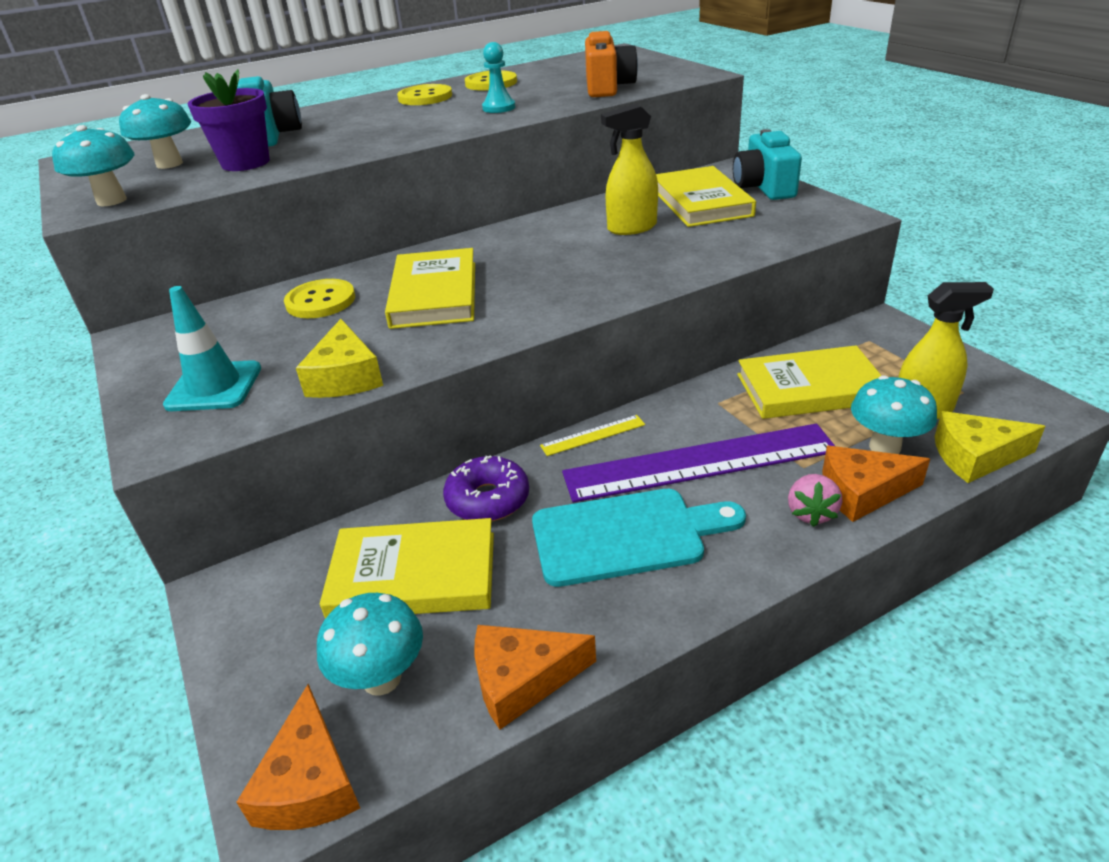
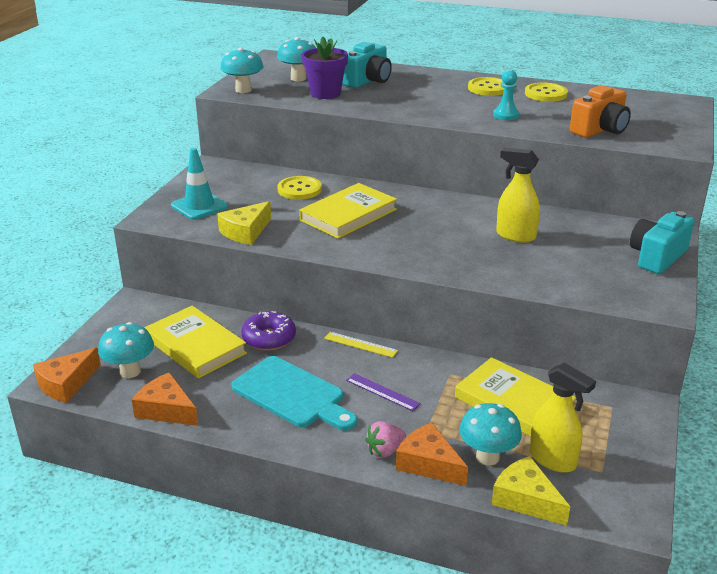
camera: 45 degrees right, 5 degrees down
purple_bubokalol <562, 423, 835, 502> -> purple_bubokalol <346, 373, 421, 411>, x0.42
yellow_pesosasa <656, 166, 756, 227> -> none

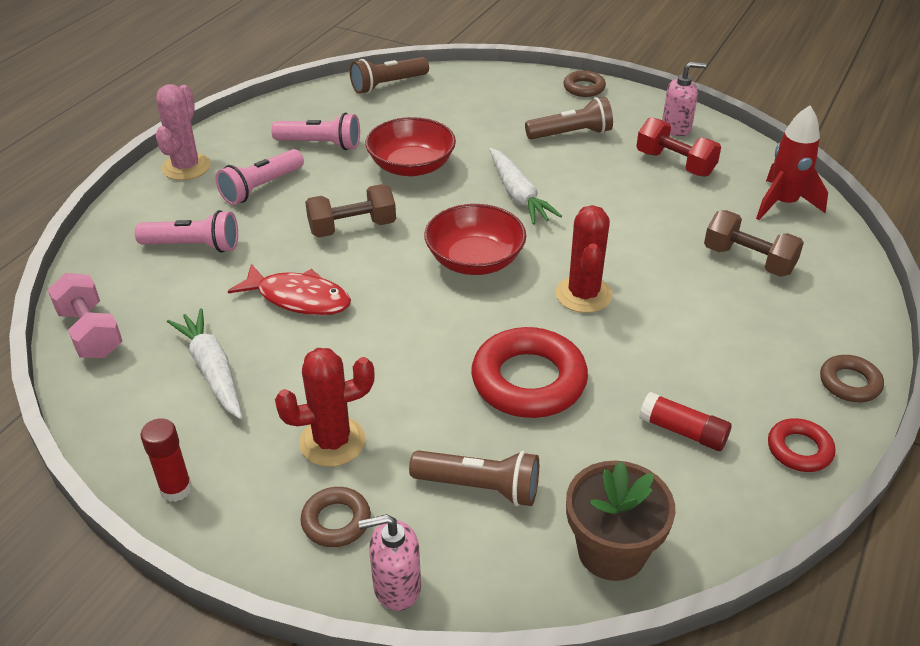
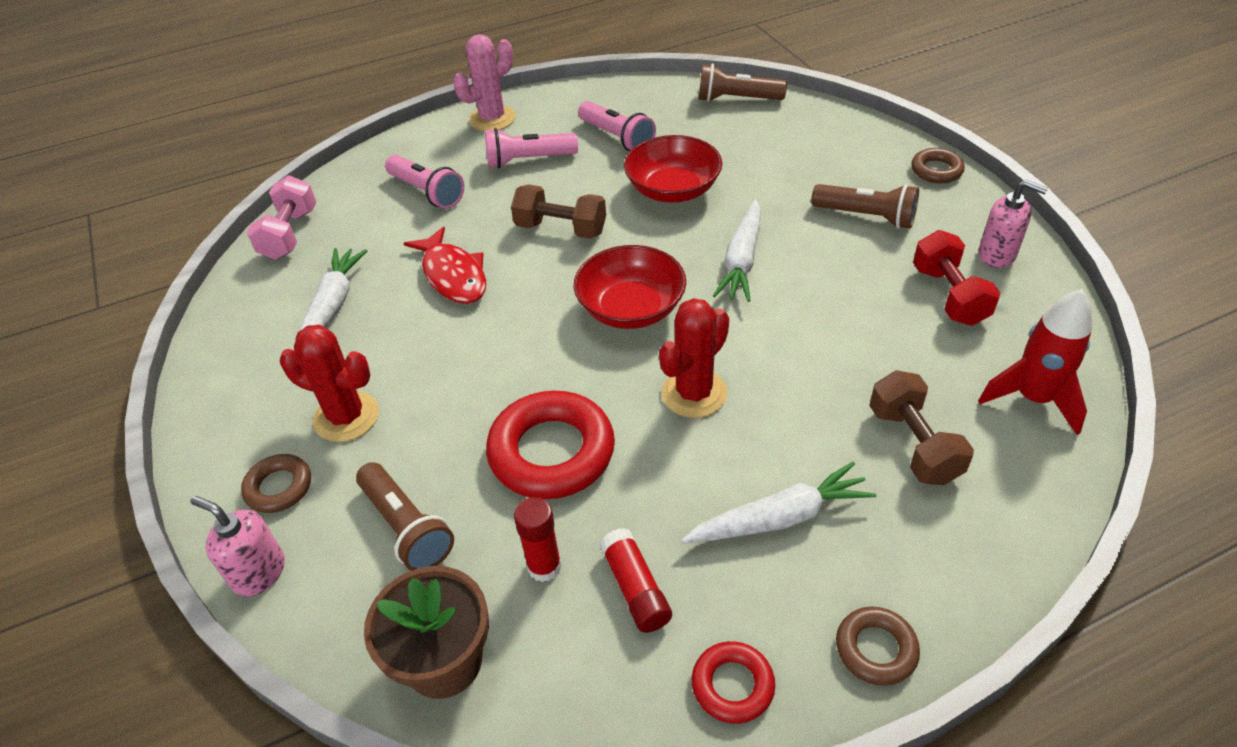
camera: 40 degrees right, 5 degrees up
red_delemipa <140, 418, 192, 502> -> red_delemipa <514, 497, 562, 582>, move
none -> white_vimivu <681, 462, 876, 544>

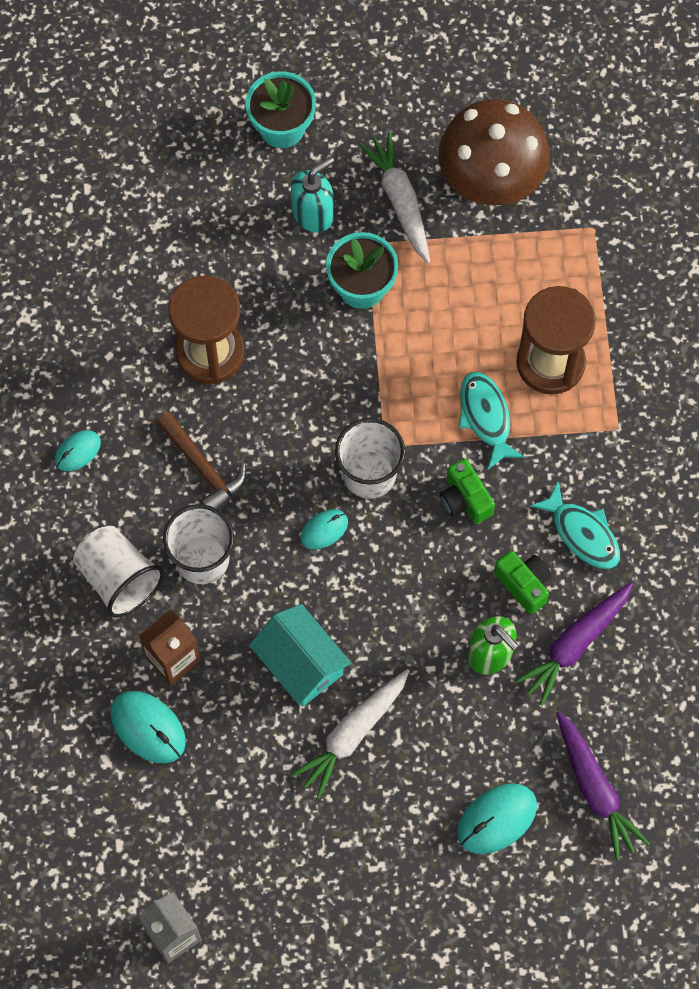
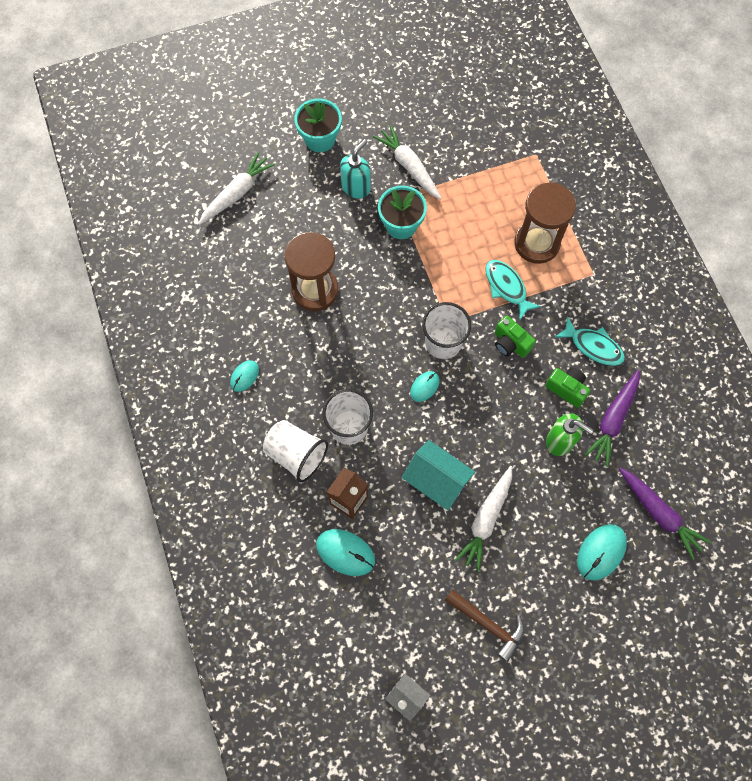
camera: 15 degrees left, 0 degrees up
none -> white_vimivu <198, 152, 275, 225>
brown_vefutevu <156, 412, 246, 509> -> brown_vefutevu <445, 589, 524, 662>, move
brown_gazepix <439, 99, 550, 205> -> none

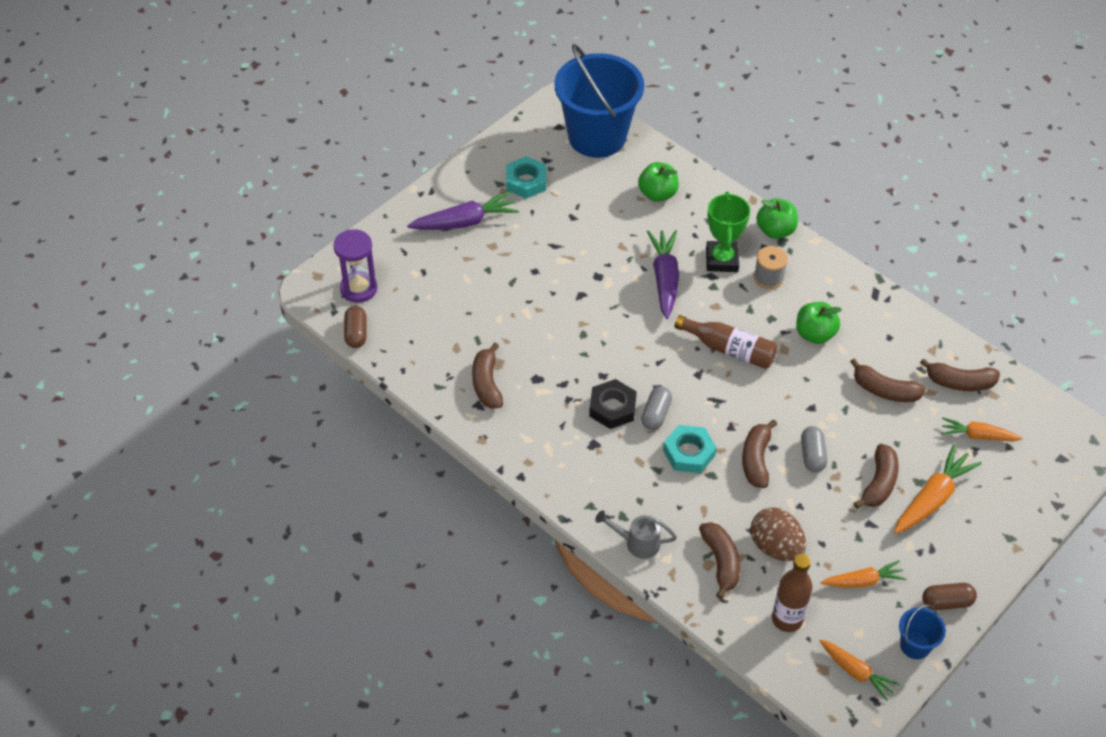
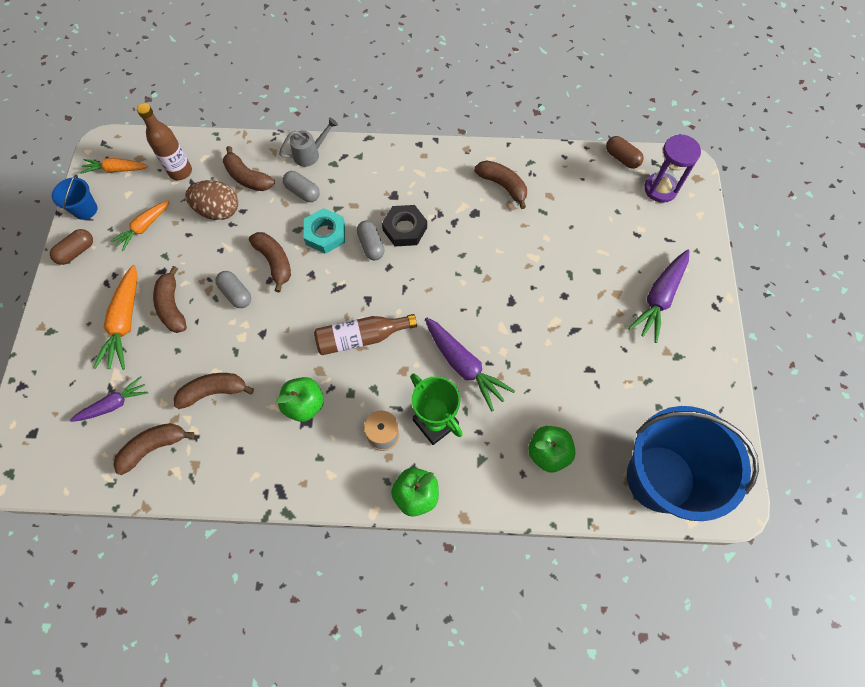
camera: 140 degrees right, 15 degrees up
orange_vimivu <941, 417, 1023, 441> -> purple_vimivu <70, 376, 148, 422>
none -> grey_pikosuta <283, 171, 320, 202>
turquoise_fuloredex <506, 156, 546, 199> -> none

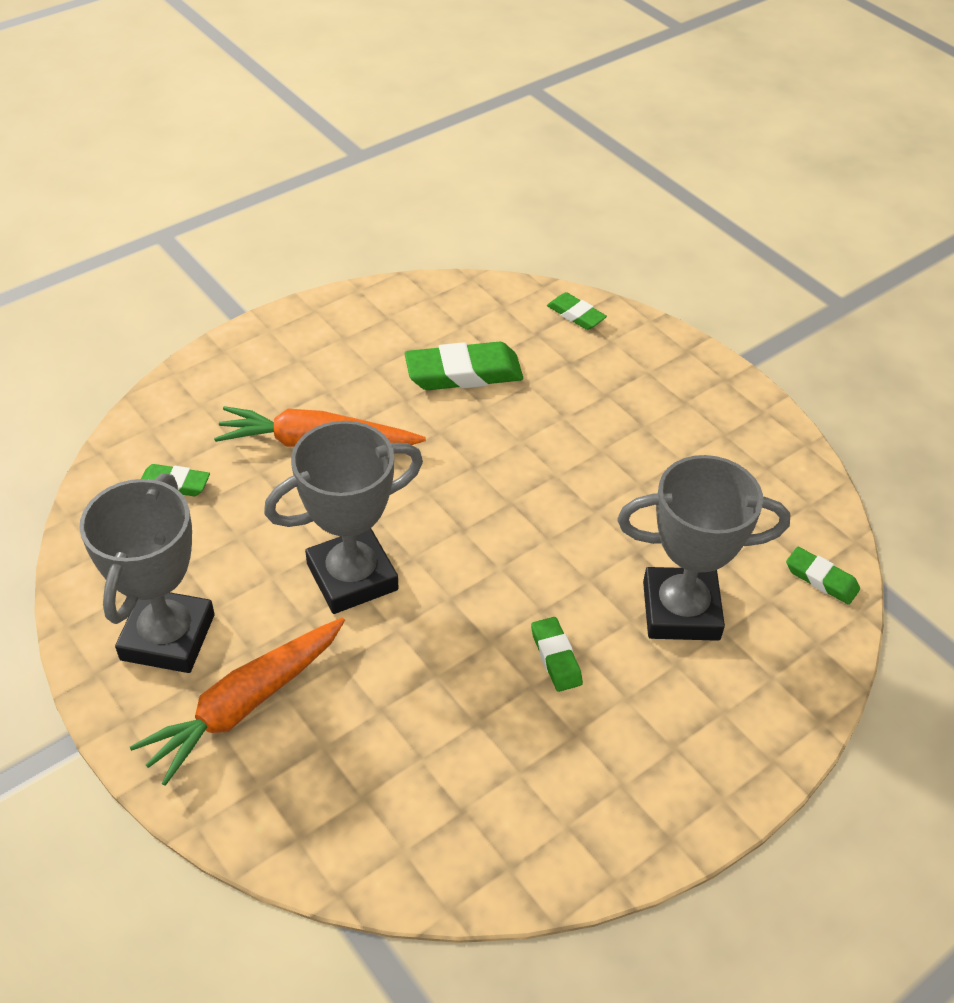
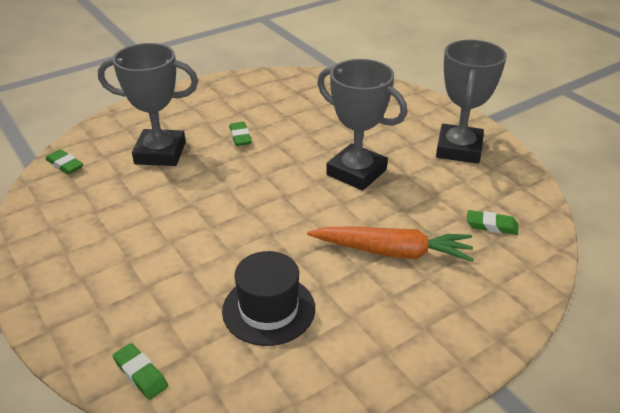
camera: 175 degrees left, 10 degrees down
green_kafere <405, 342, 523, 390> -> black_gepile <222, 251, 315, 346>
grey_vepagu <264, 421, 423, 614> -> grey_vepagu <317, 59, 407, 191>, 60 degrees clockwise
orange_vimivu <130, 618, 345, 786> -> none

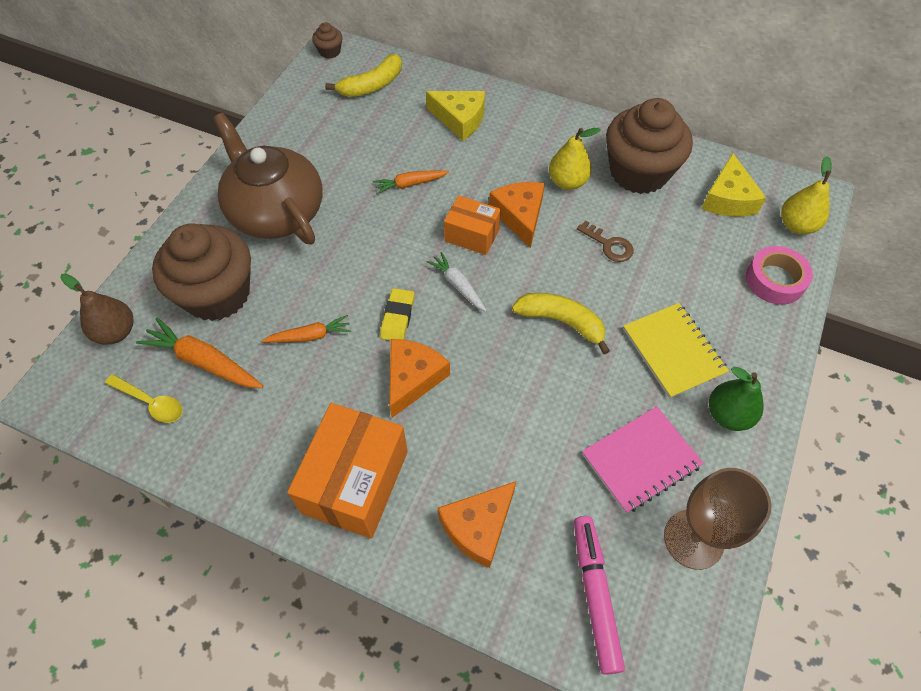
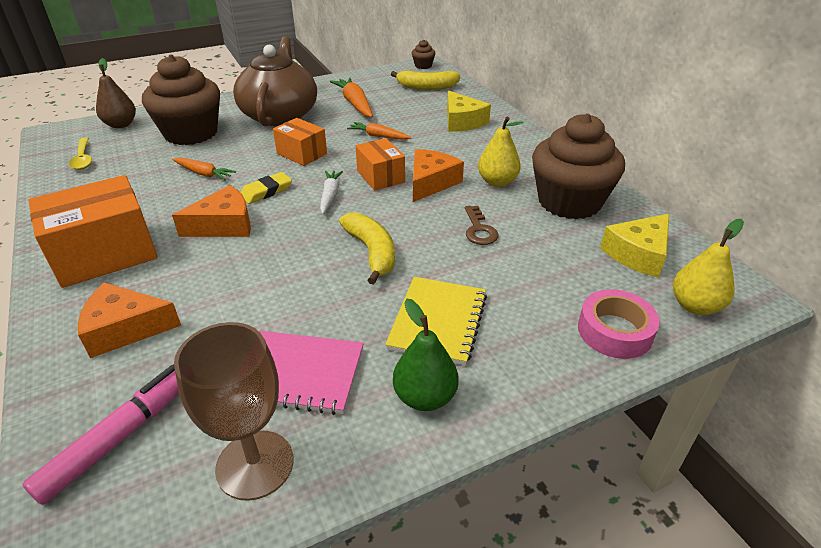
camera: 40 degrees right, 20 degrees down
none -> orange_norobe <273, 118, 327, 166>
orange_vimivu <136, 318, 263, 388> -> orange_vimivu <330, 77, 373, 117>, move

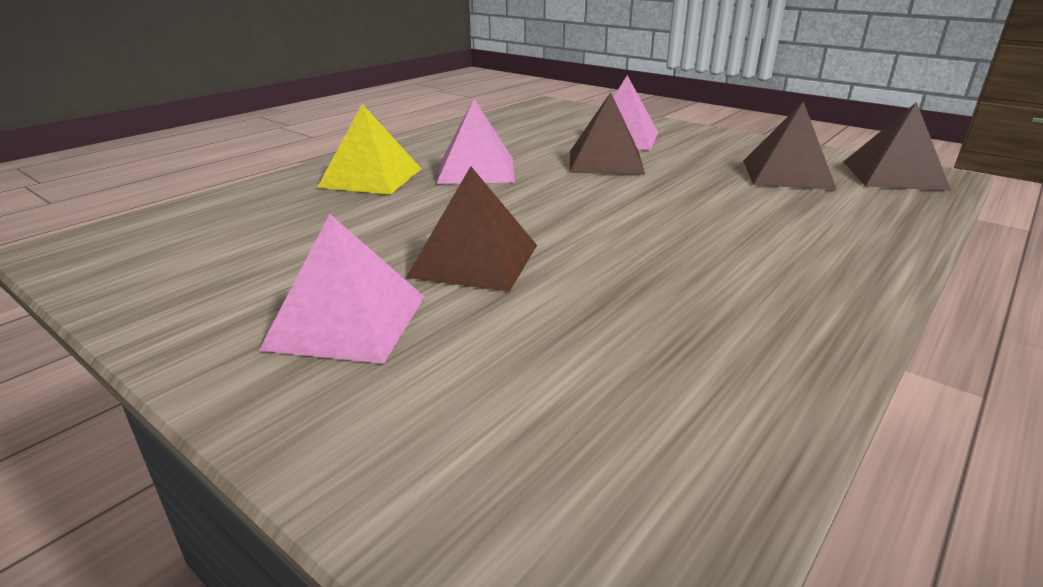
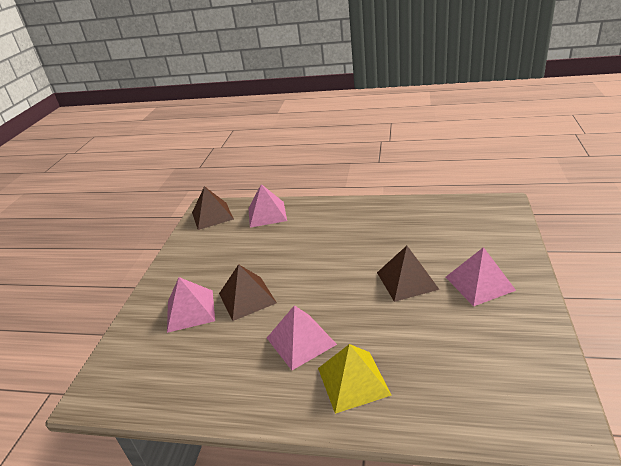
camera: 115 degrees left, 5 degrees up
none -> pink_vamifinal <249, 184, 287, 228>
brown_vamifinal <744, 101, 837, 190> -> none

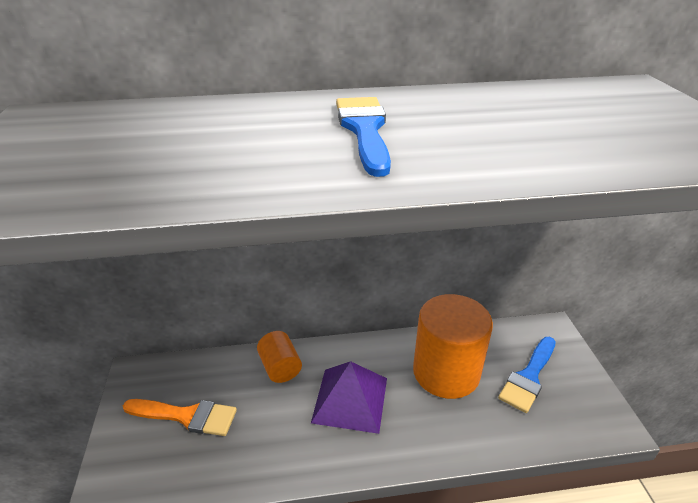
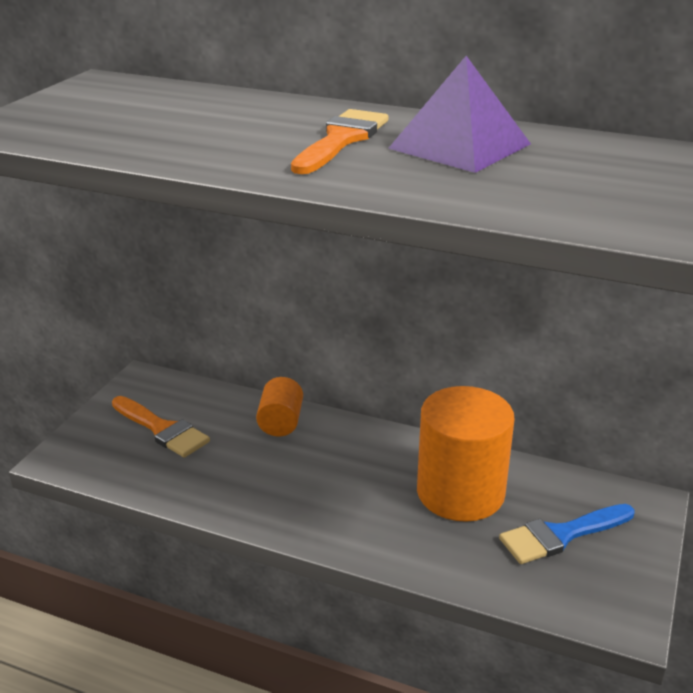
camera: 30 degrees right, 5 degrees down
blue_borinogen <336, 97, 391, 177> -> orange_borinogen <291, 109, 388, 174>
purple_vamifinal <311, 361, 387, 434> -> purple_vamifinal <388, 56, 531, 173>, move

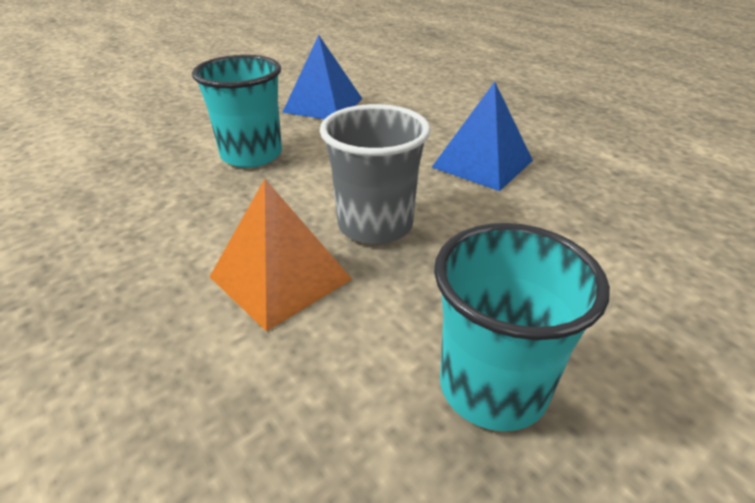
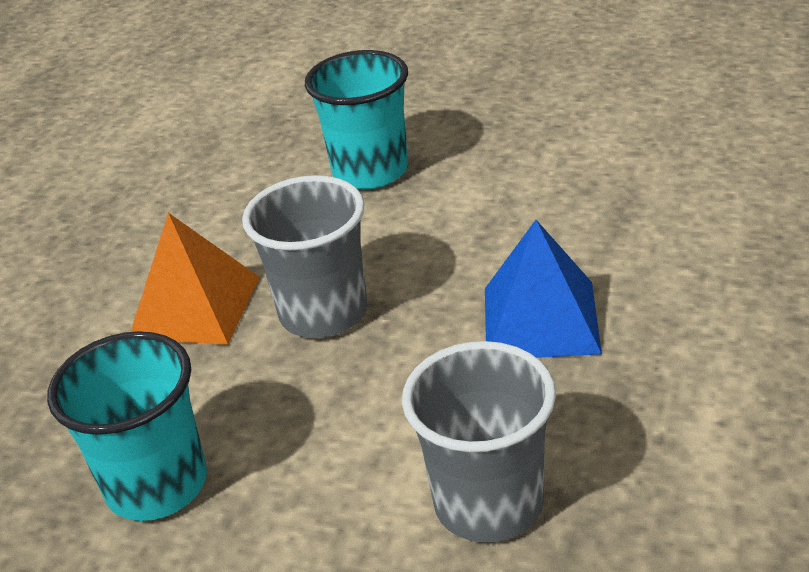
camera: 60 degrees right, 0 degrees up
none -> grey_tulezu <402, 341, 556, 543>
blue_vamifinal <282, 35, 362, 119> -> none

